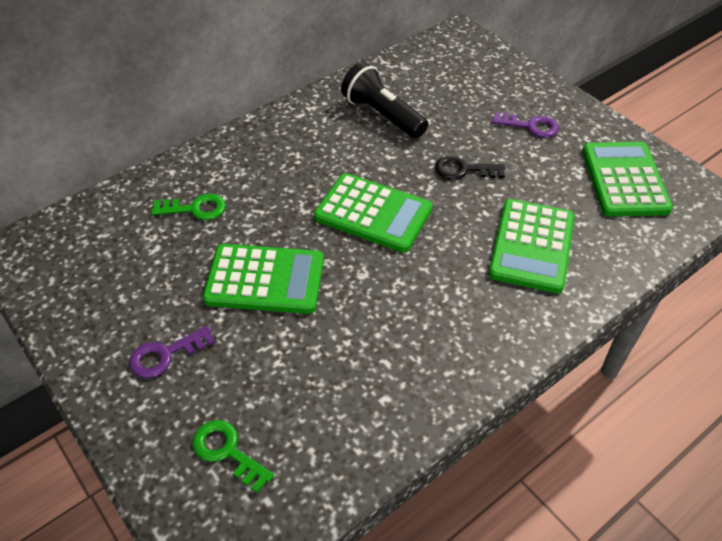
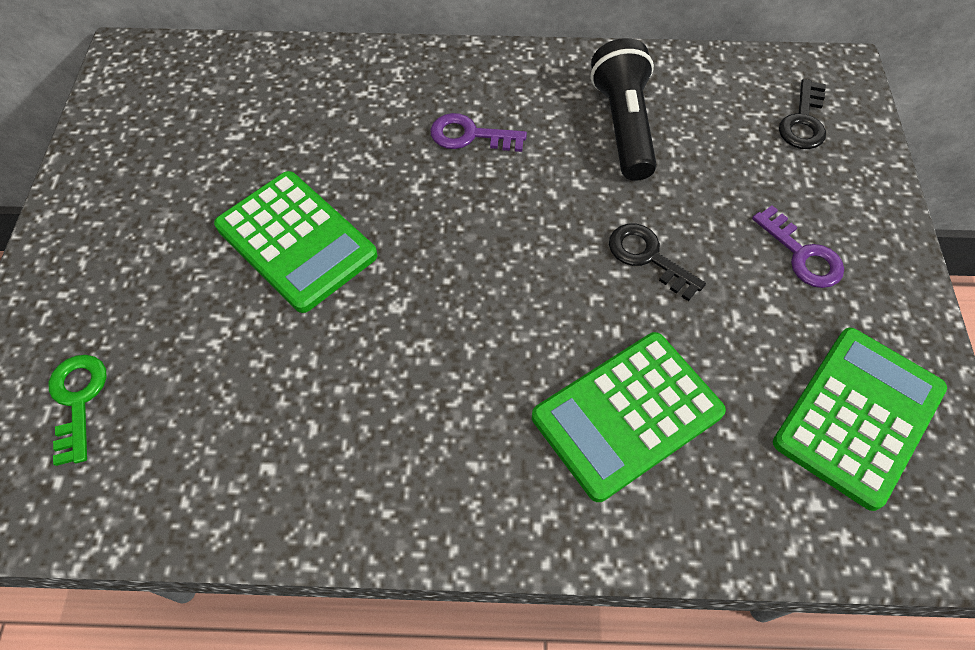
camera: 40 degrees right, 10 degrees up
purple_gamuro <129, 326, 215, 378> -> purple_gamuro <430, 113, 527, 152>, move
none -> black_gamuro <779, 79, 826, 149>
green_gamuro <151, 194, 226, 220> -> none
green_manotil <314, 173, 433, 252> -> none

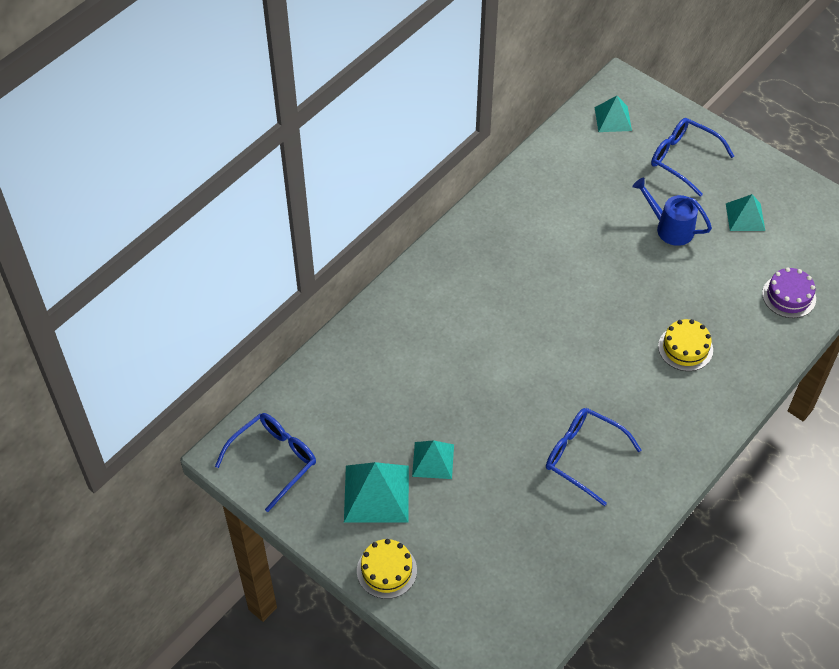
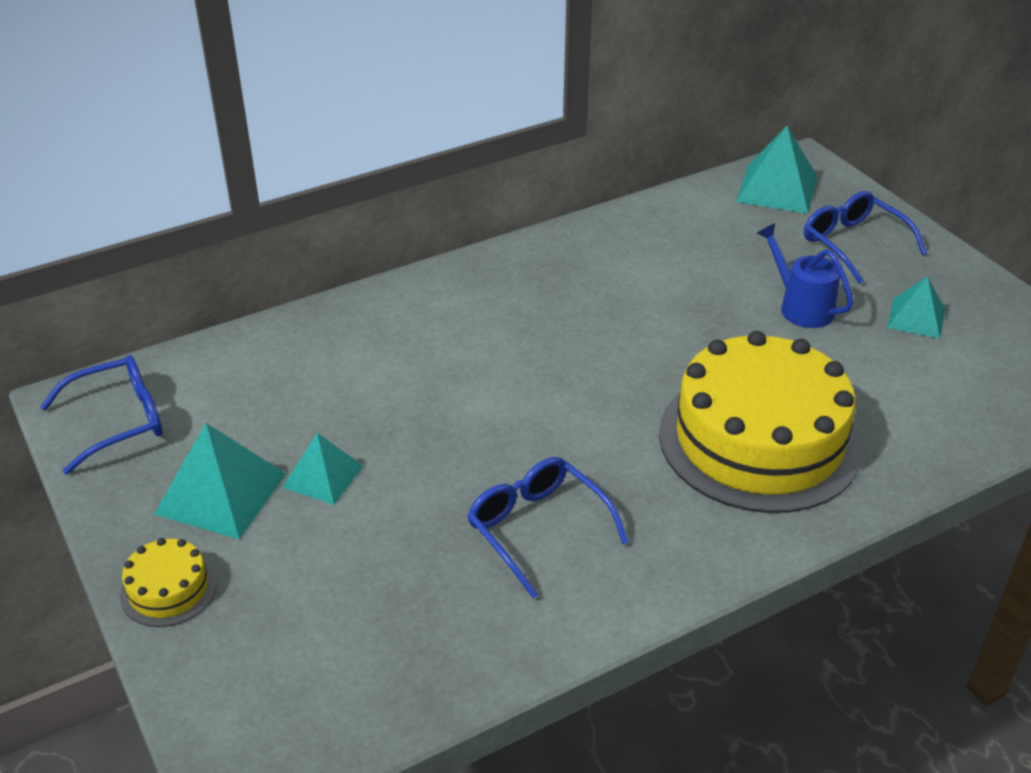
camera: 20 degrees right, 15 degrees down
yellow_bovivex <658, 319, 713, 371> -> yellow_bovivex <659, 331, 862, 513>, x2.40
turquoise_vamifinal <594, 96, 632, 132> -> turquoise_vamifinal <736, 126, 817, 214>, x1.59
purple_bovivex <762, 267, 816, 318> -> none

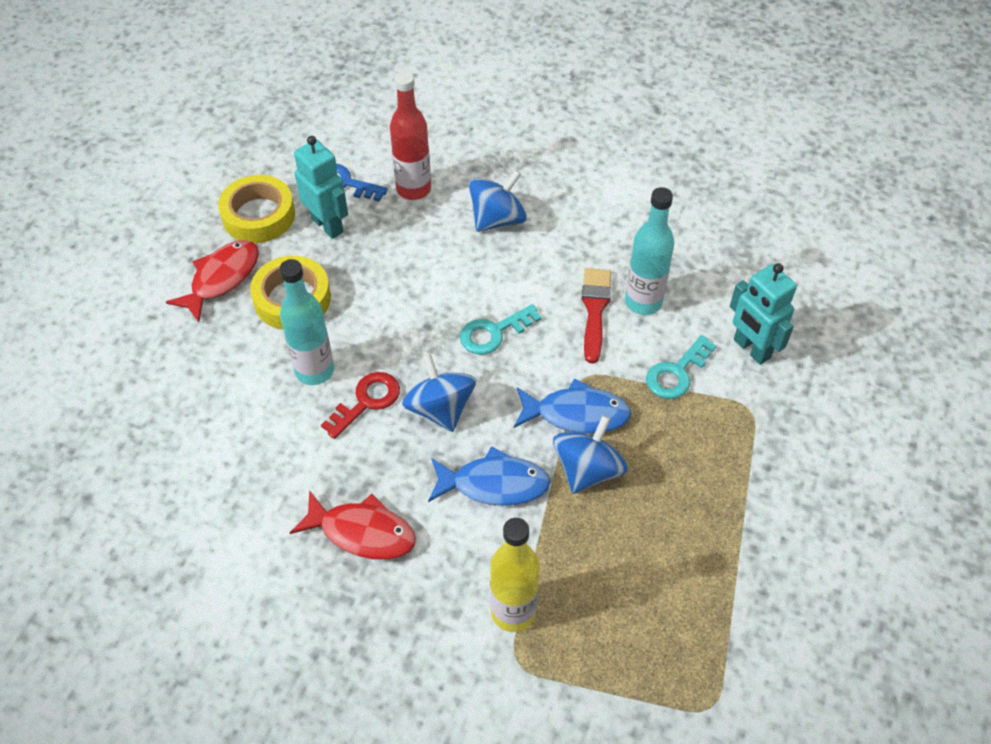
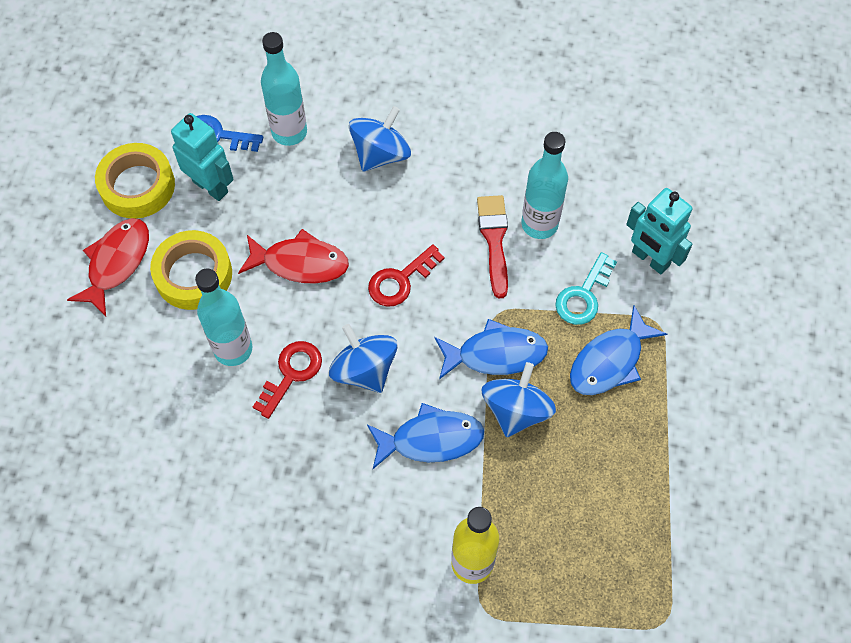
camera: 10 degrees left, 10 degrees up
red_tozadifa <290, 490, 416, 560> -> red_tozadifa <238, 229, 349, 284>, move
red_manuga <390, 71, 431, 200> -> turquoise_manuga <261, 32, 307, 146>
turquoise_gamuro <460, 304, 542, 355> -> red_gamuro <368, 244, 445, 307>
none -> blue_tozadifa <570, 305, 667, 395>

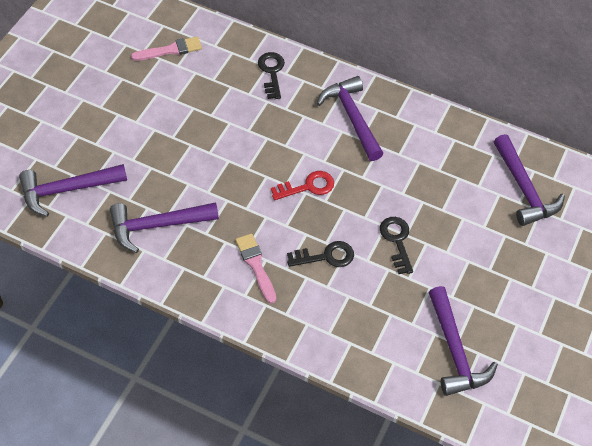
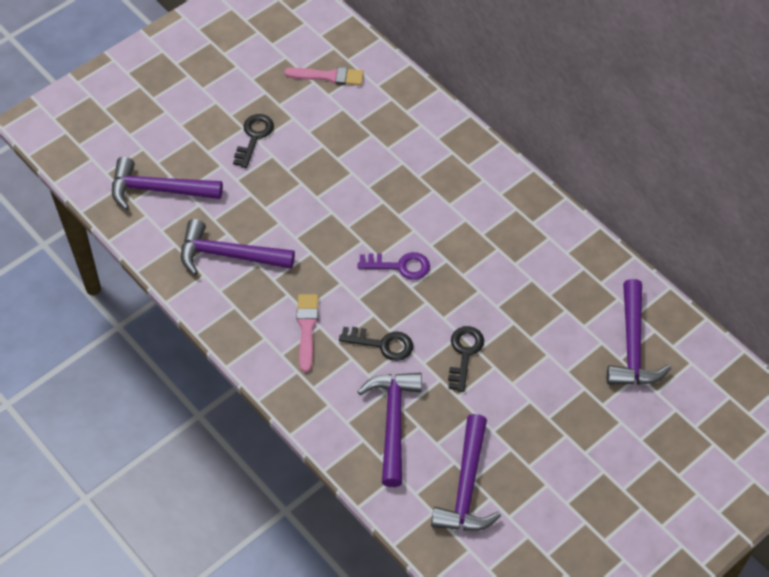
camera: 25 degrees right, 0 degrees up
black_gamuro <258, 52, 285, 99> -> black_gamuro <233, 114, 274, 168>, move
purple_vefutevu <317, 76, 383, 161> -> purple_vefutevu <357, 373, 422, 487>, move
red_gamuro <271, 171, 334, 200> -> purple_gamuro <358, 252, 430, 280>

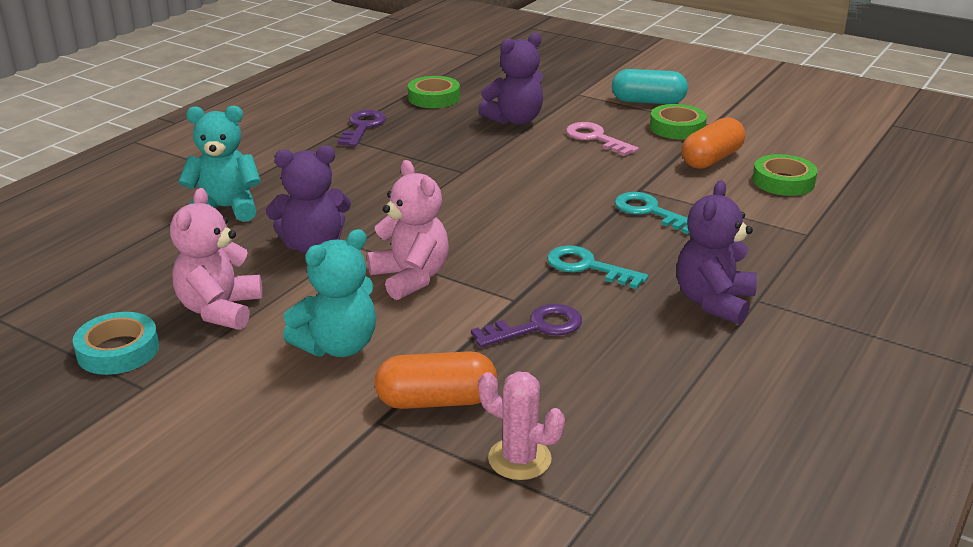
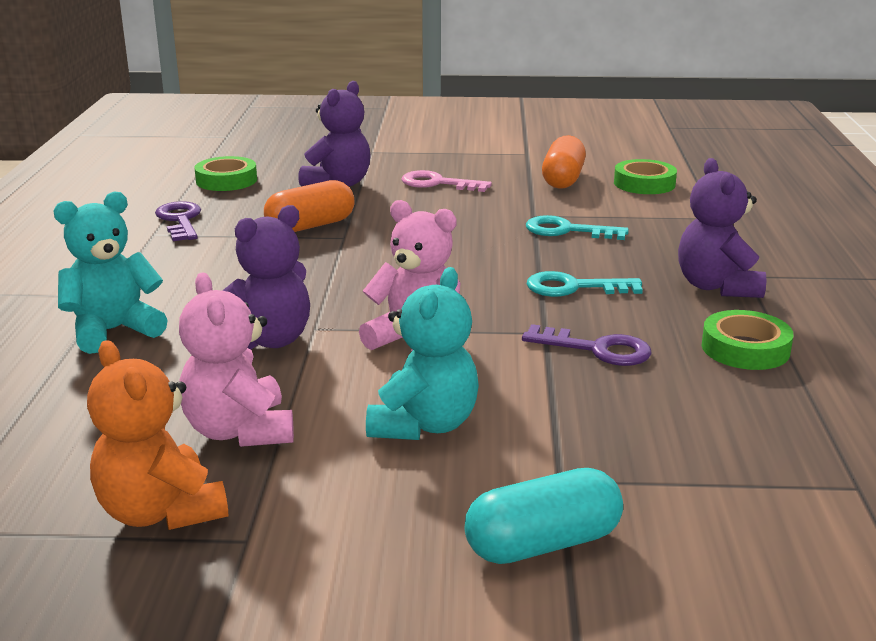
camera: 30 degrees left, 5 degrees down
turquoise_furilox <73, 312, 159, 375> -> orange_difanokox <87, 340, 228, 530>
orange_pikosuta <374, 351, 497, 409> -> orange_pikosuta <264, 180, 355, 232>, move
turquoise_pikosuta <612, 69, 688, 104> -> turquoise_pikosuta <464, 468, 623, 564>, move
purple_gamuro <471, 304, 582, 348> -> purple_gamuro <522, 324, 652, 366>, 75 degrees clockwise
green_furilox <650, 104, 707, 139> -> green_furilox <702, 310, 794, 370>, move
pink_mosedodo <478, 371, 565, 480> -> none

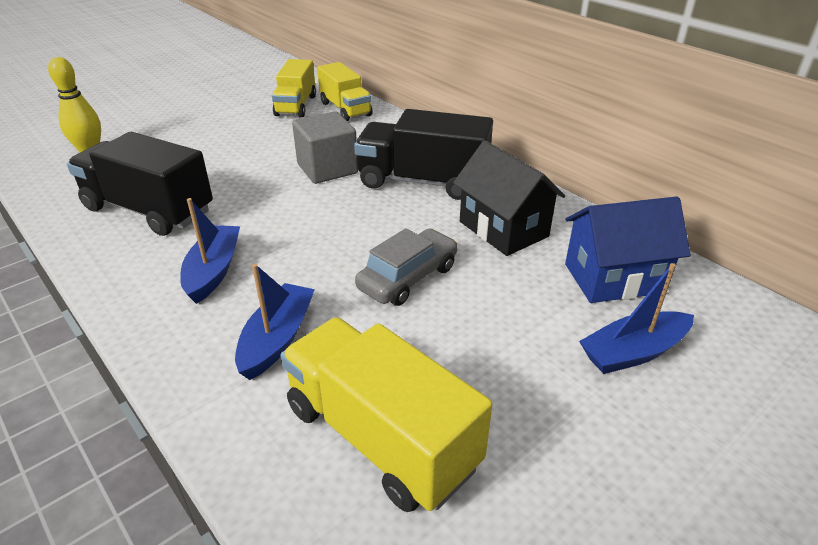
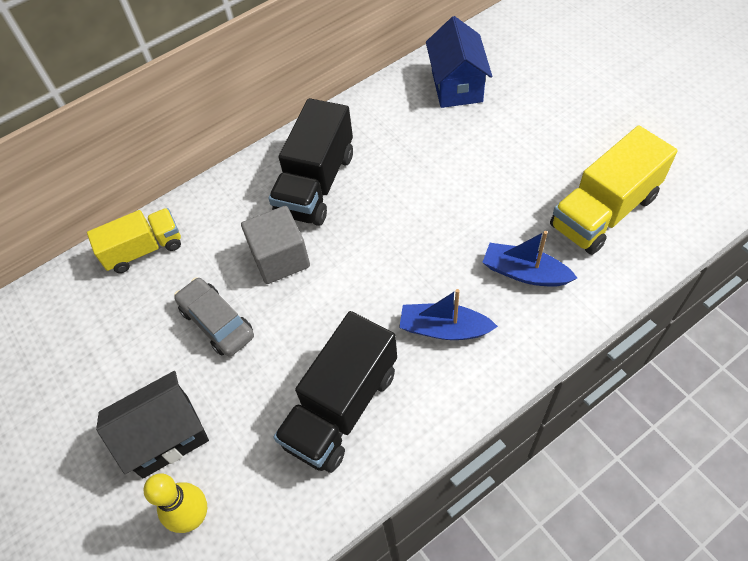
camera: 80 degrees left, 20 degrees up
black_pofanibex <453, 140, 565, 256> -> black_pofanibex <96, 371, 209, 478>, move
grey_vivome <355, 228, 458, 306> -> grey_vivome <174, 277, 254, 356>, move
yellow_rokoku <272, 59, 316, 117> -> none
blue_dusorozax <579, 263, 694, 374> -> none

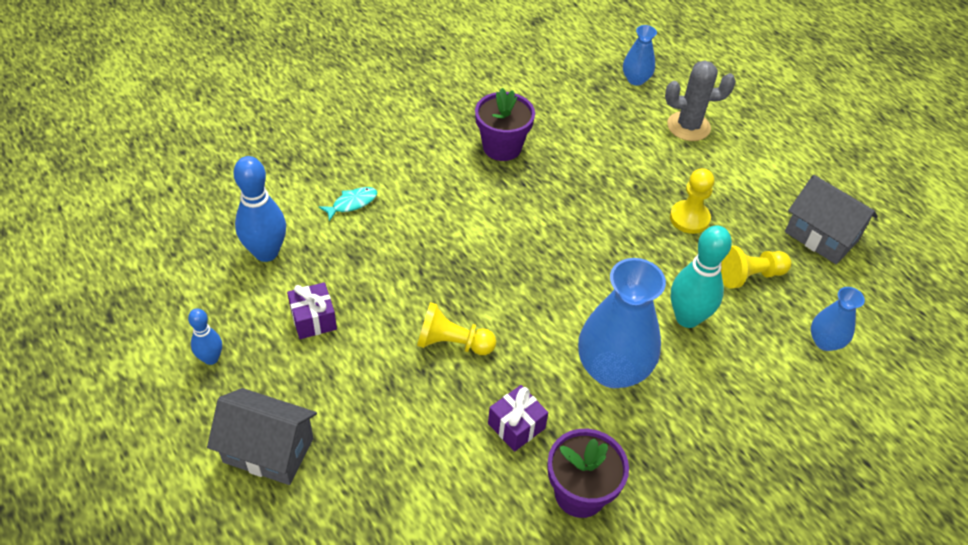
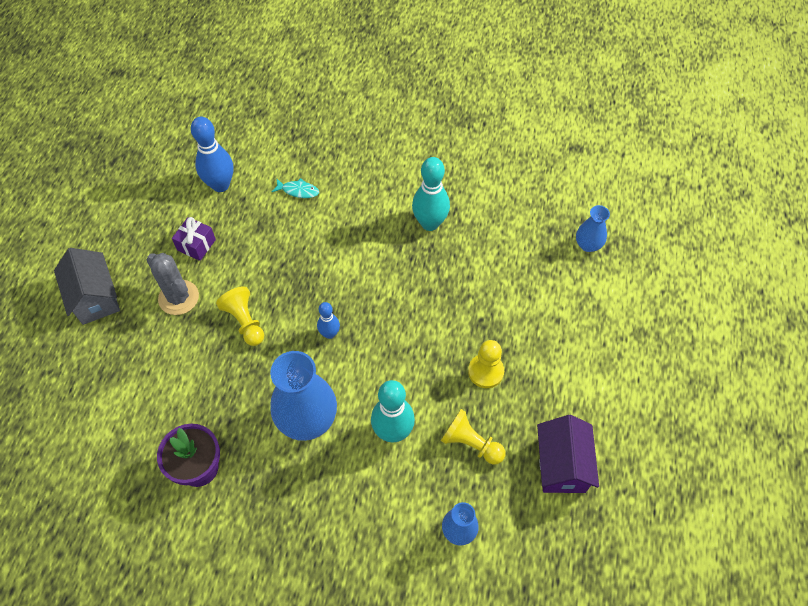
camera: 50 degrees right, 10 degrees up
grey_mosedodo <665, 60, 736, 141> -> grey_mosedodo <146, 253, 199, 315>, move
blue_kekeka <188, 308, 222, 365> -> blue_kekeka <317, 302, 340, 339>, move
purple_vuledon <475, 88, 535, 161> -> turquoise_kekeka <412, 157, 450, 231>
grey_pofanibex <785, 175, 878, 264> -> purple_pofanibex <537, 415, 599, 493>
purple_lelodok <488, 385, 548, 452> -> none

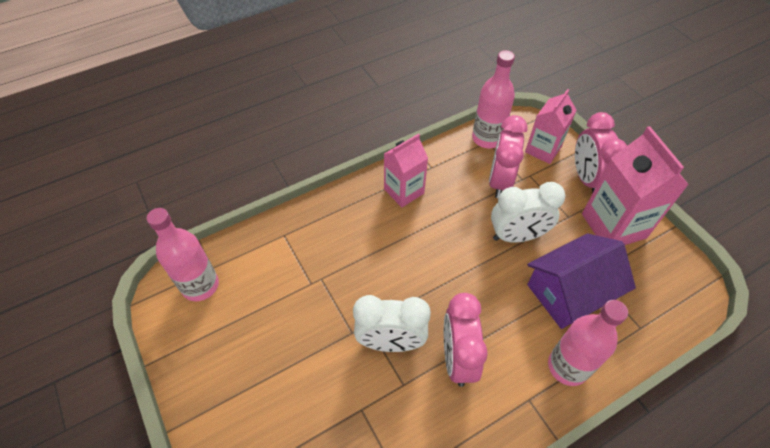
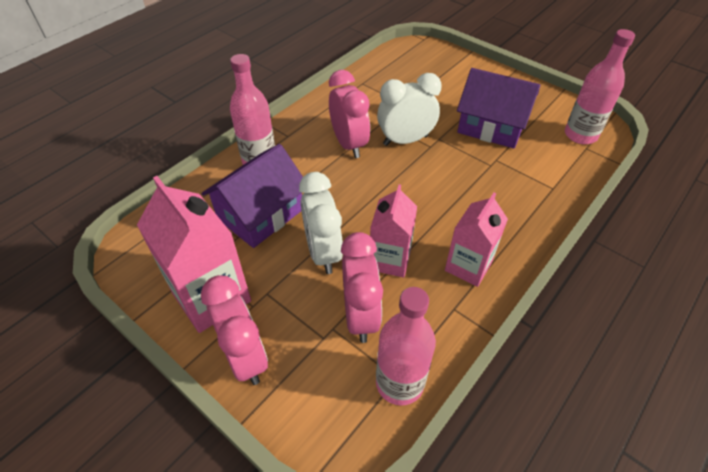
camera: 160 degrees right, 5 degrees down
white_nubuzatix <491, 182, 566, 243> -> white_nubuzatix <299, 172, 343, 274>, 75 degrees counterclockwise
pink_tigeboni <525, 89, 577, 164> -> pink_tigeboni <370, 184, 417, 278>, move
none -> purple_pofanibex <457, 68, 540, 148>

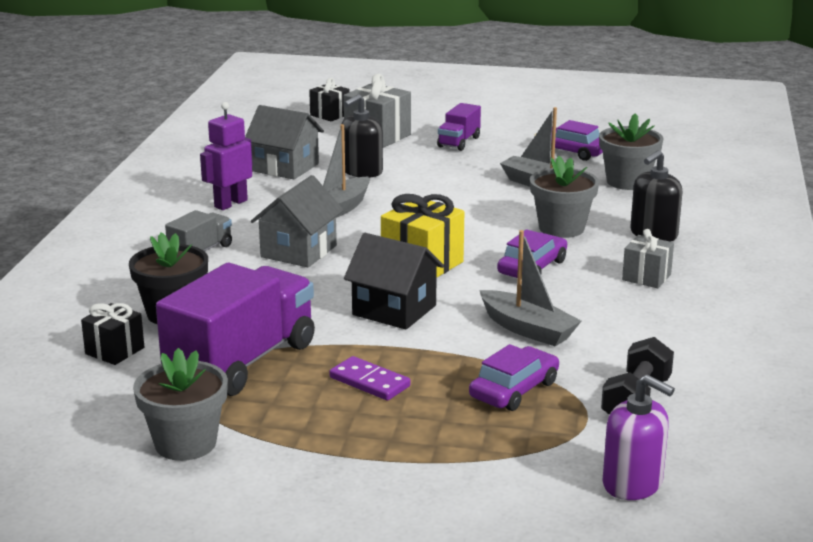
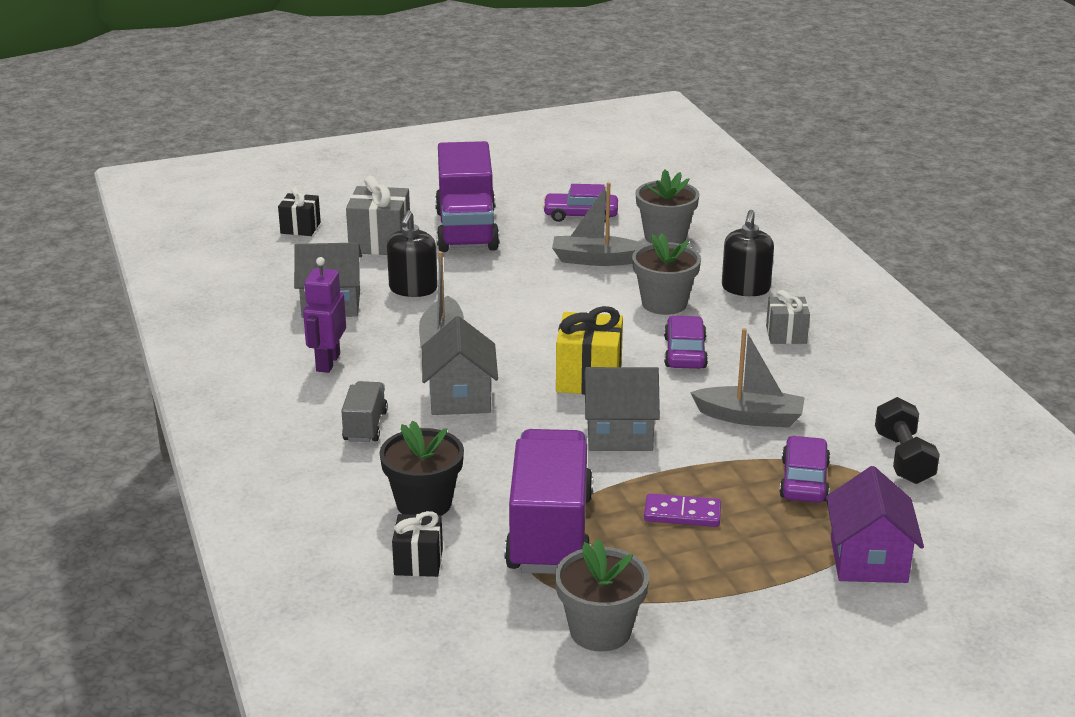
camera: 30 degrees left, 5 degrees up
purple_rokoku <437, 103, 481, 151> -> purple_rokoku <435, 141, 500, 252>, x2.07
black_pofanibex <344, 233, 444, 330> -> grey_pofanibex <584, 367, 660, 451>
none -> purple_pofanibex <826, 466, 924, 583>
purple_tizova <602, 374, 675, 500> -> none

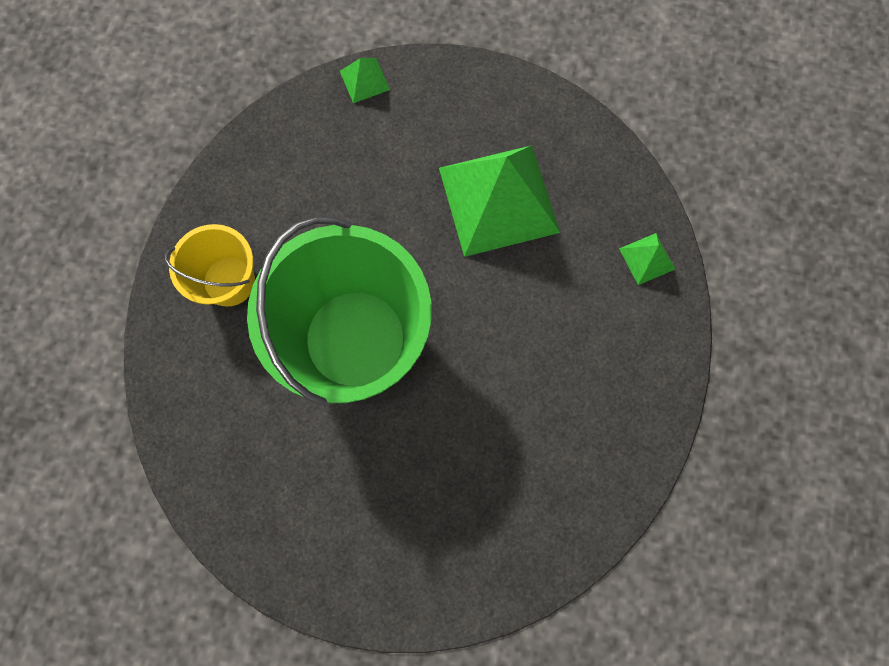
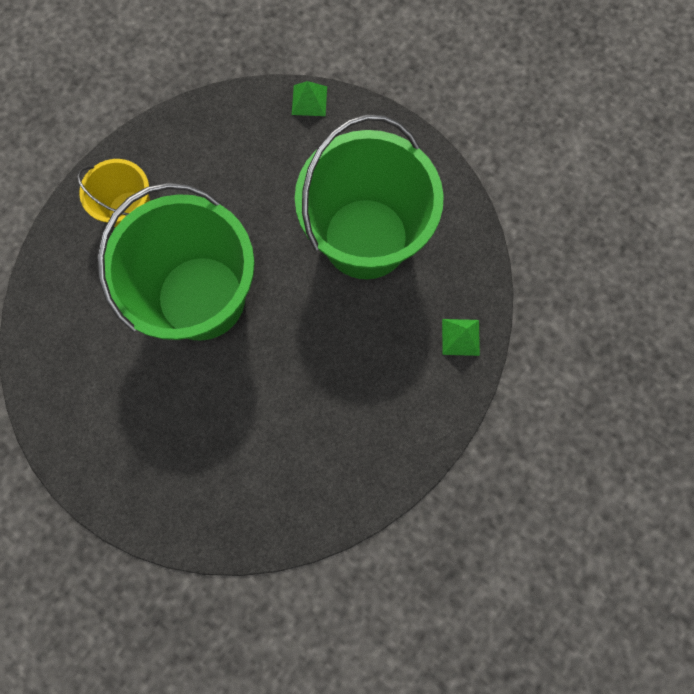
camera: 25 degrees right, 0 degrees up
green_vamifinal <439, 145, 560, 257> -> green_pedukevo <295, 114, 444, 279>

